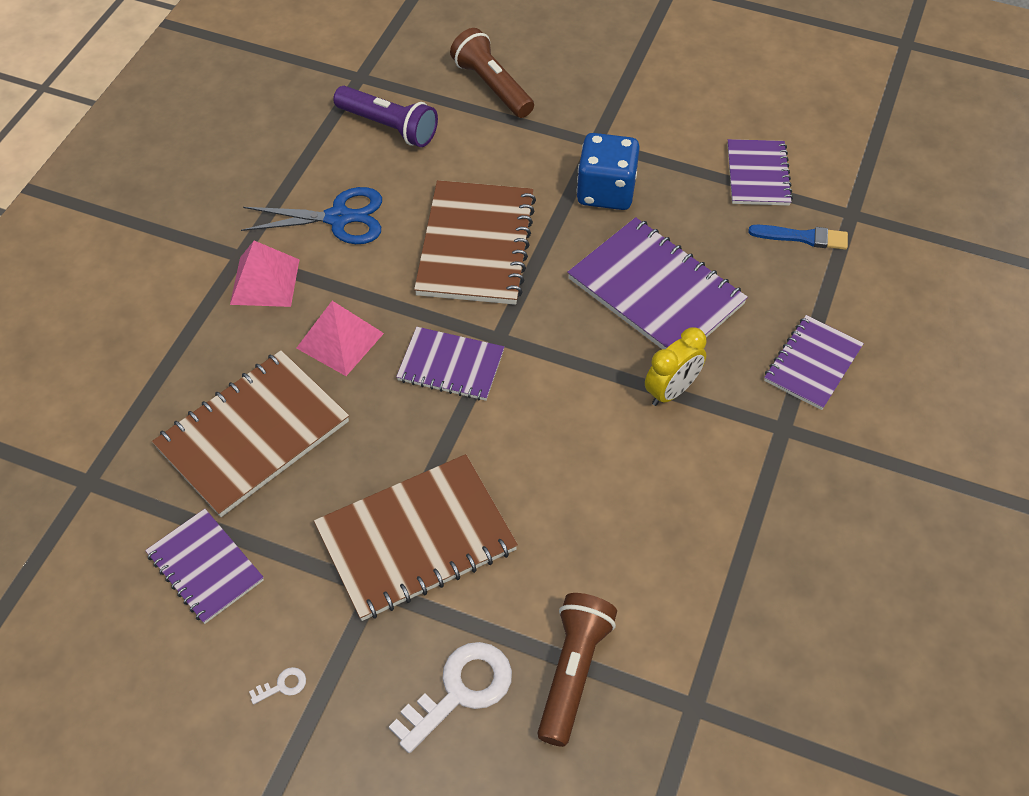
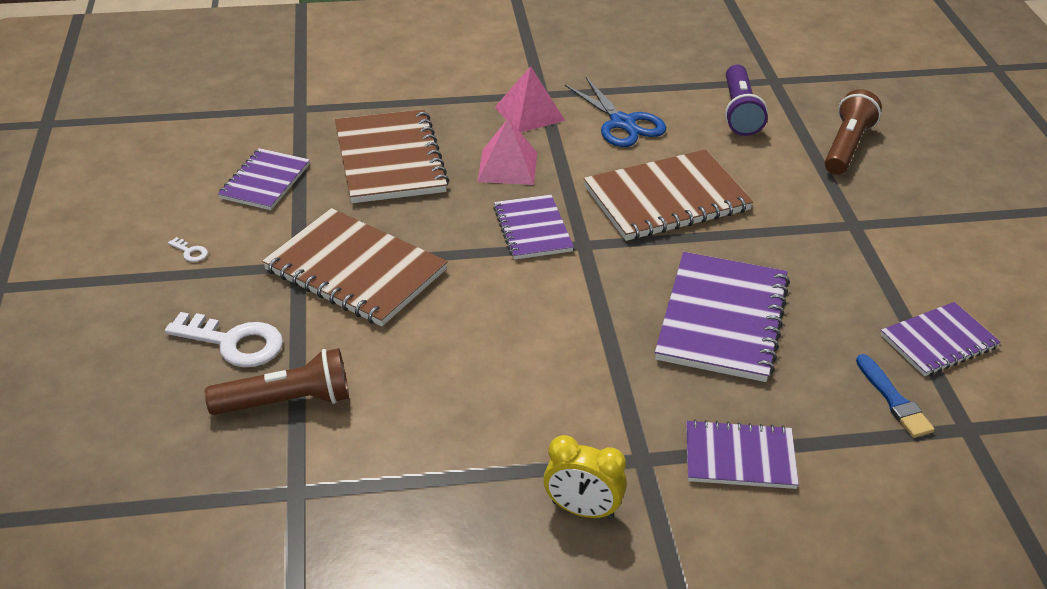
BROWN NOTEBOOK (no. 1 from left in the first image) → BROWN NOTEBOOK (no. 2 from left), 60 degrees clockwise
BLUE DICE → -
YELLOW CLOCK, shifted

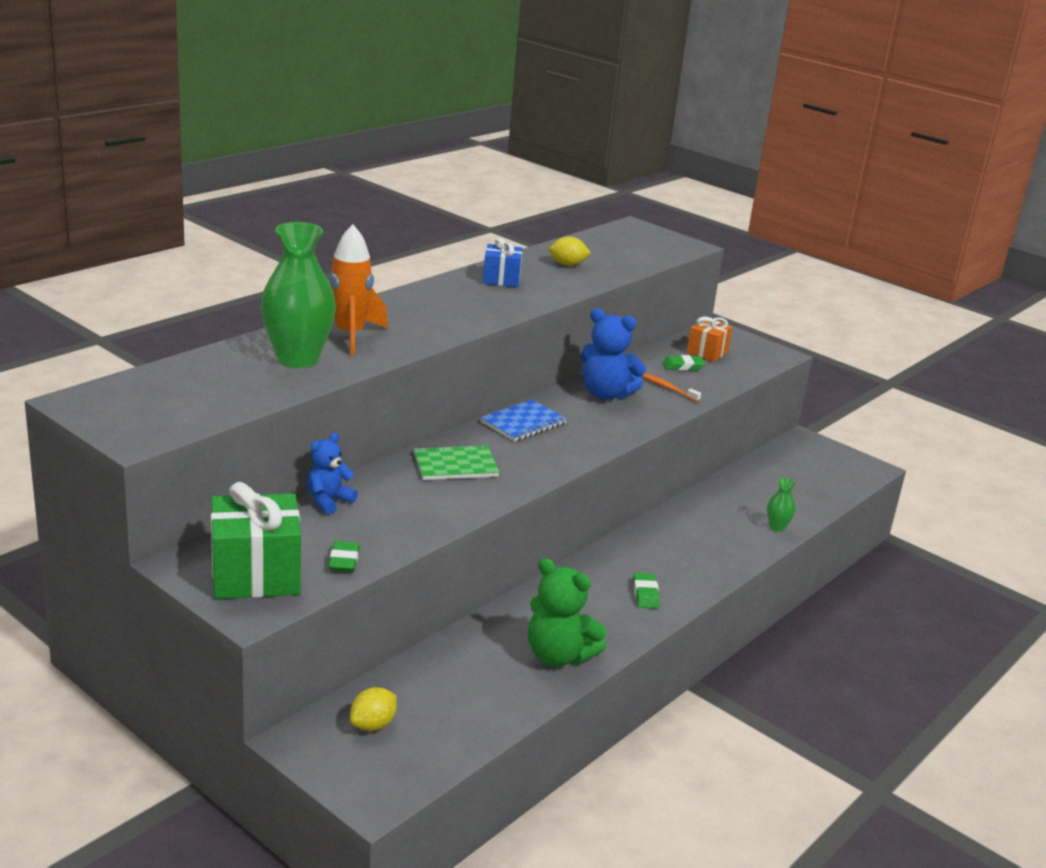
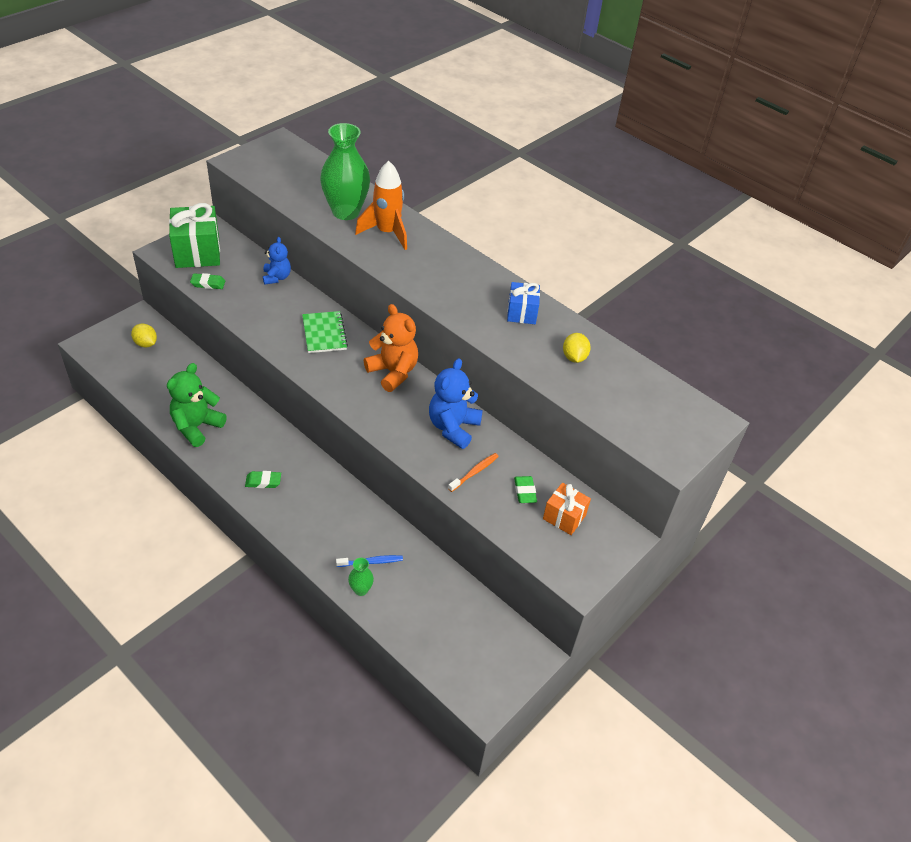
BLUE TEDDY BEAR (no. 1 from left), 45 degrees clockwise
BLUE NOTEBOOK → ORANGE TEDDY BEAR
- → BLUE TOOTHBRUSH

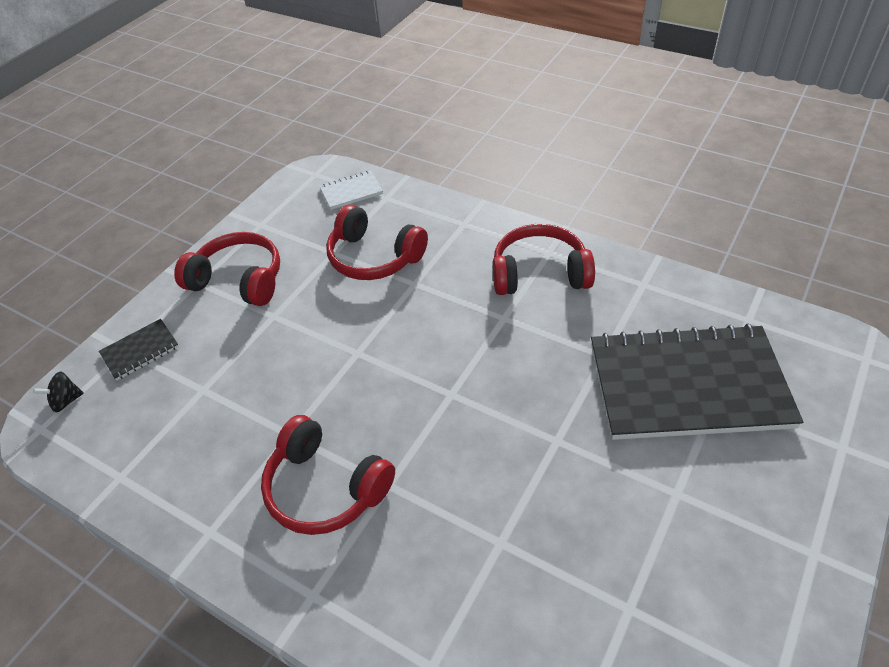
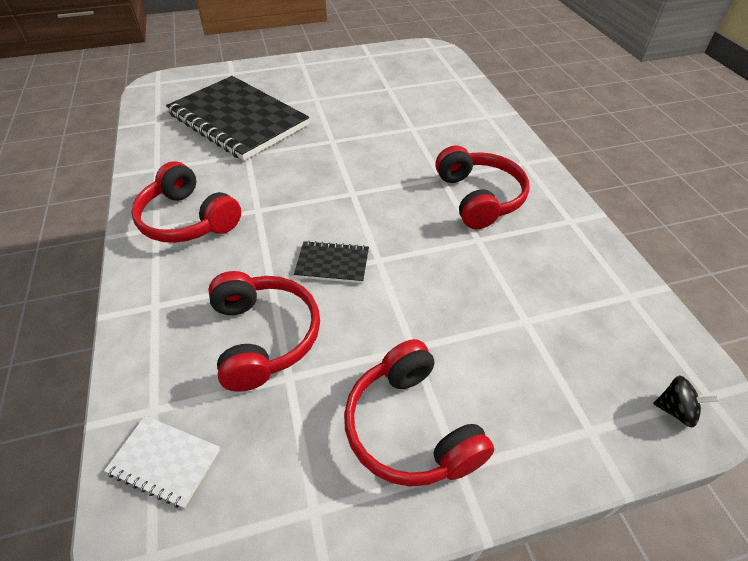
BLACK NOTEBOOK (no. 1 from left in the first image) → BLACK NOTEBOOK (no. 2 from left), shifted

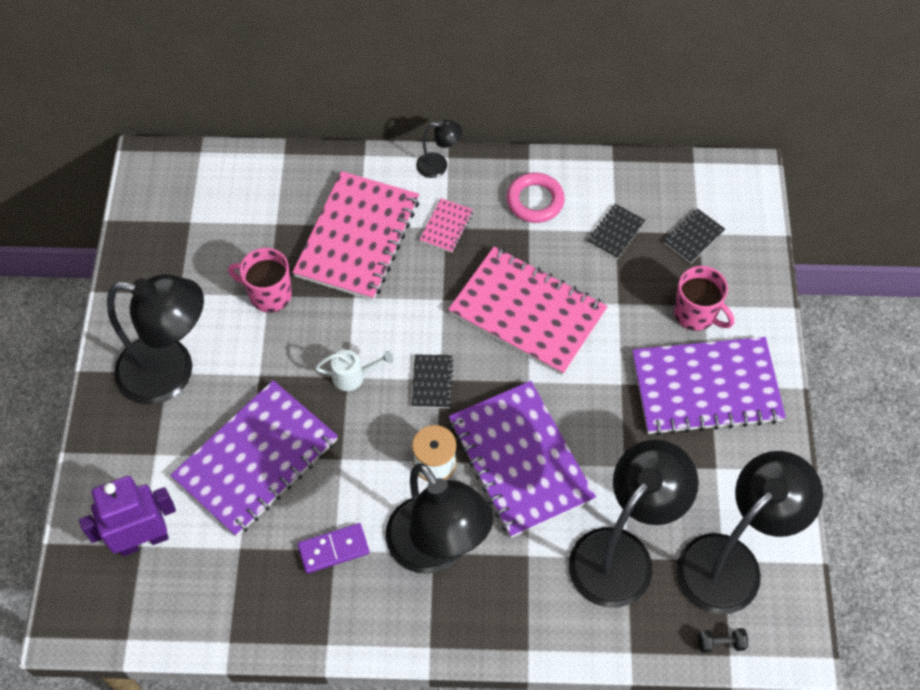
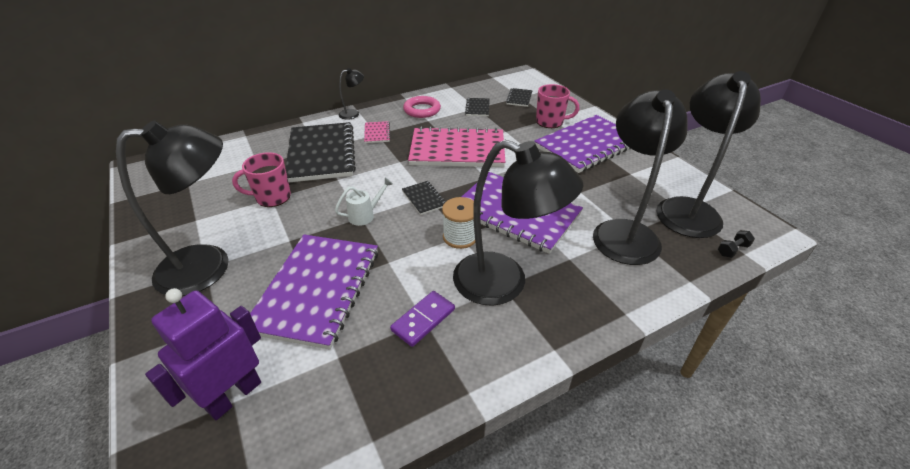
PINK NOTEBOOK (no. 1 from left) → BLACK NOTEBOOK (no. 1 from left)

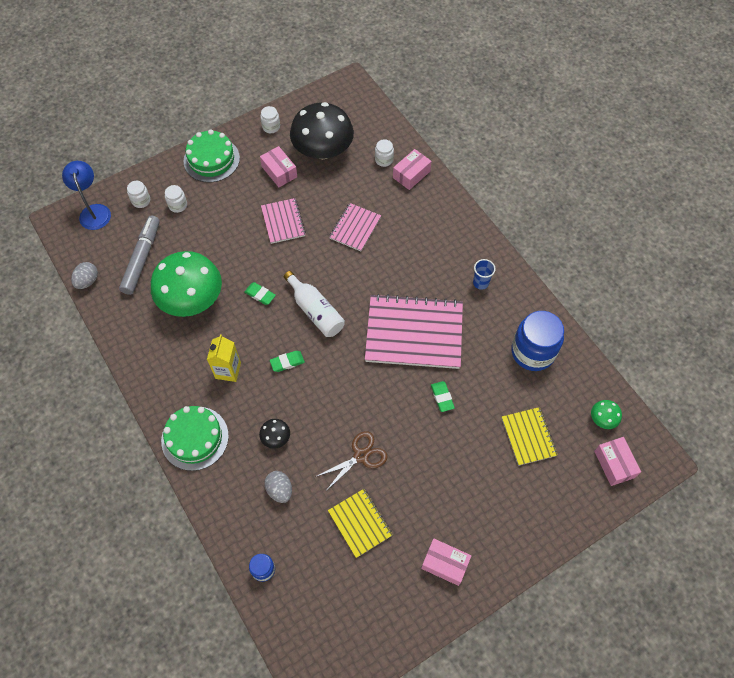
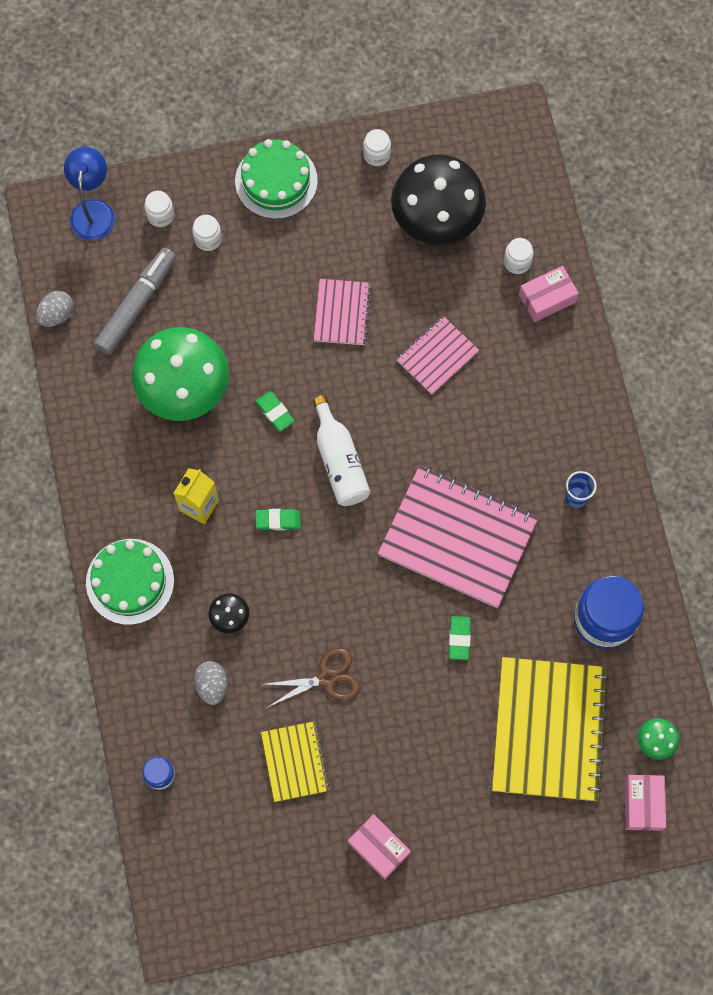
PINK BOX (no. 1 from left) → -
YELLOW NOTEBOOK (no. 2 from left), x1.91

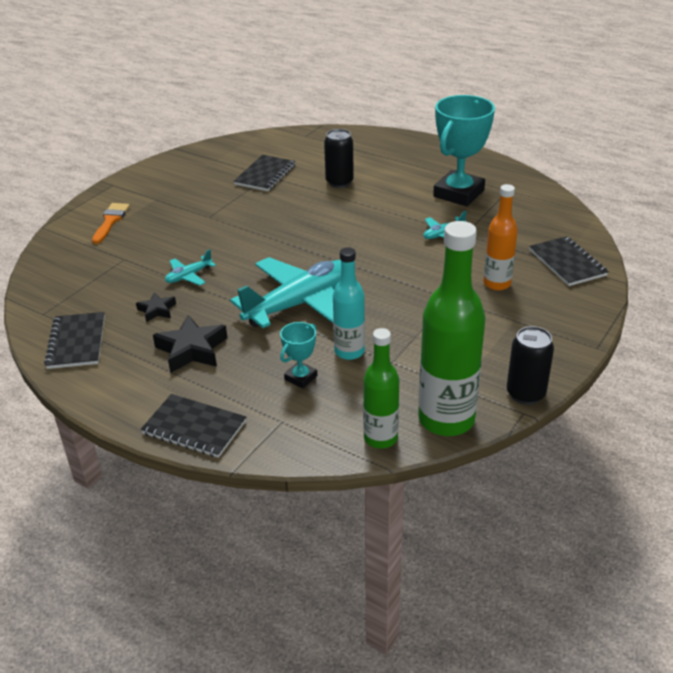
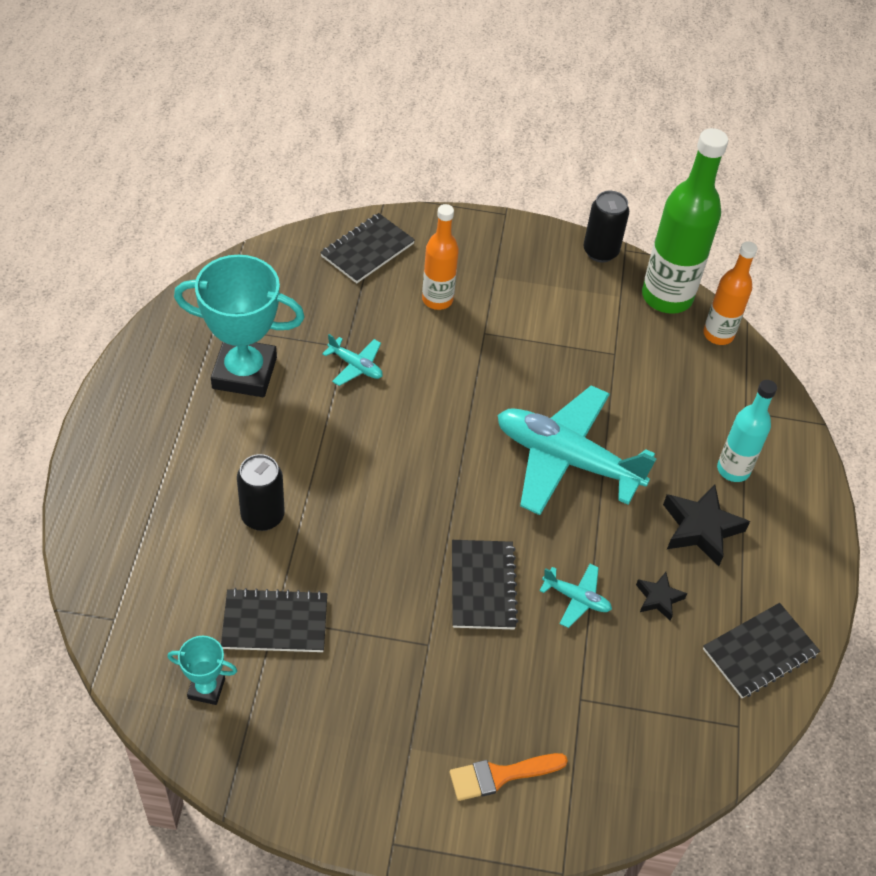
BLACK NOTEBOOK (no. 2 from left in the first image) → BLACK NOTEBOOK (no. 3 from left), shifted
TURQUOISE TROPHY (no. 1 from left), shifted
TURQUOISE BOTTLE, shifted
GREEN BOTTLE (no. 1 from left) → ORANGE BOTTLE (no. 2 from left)

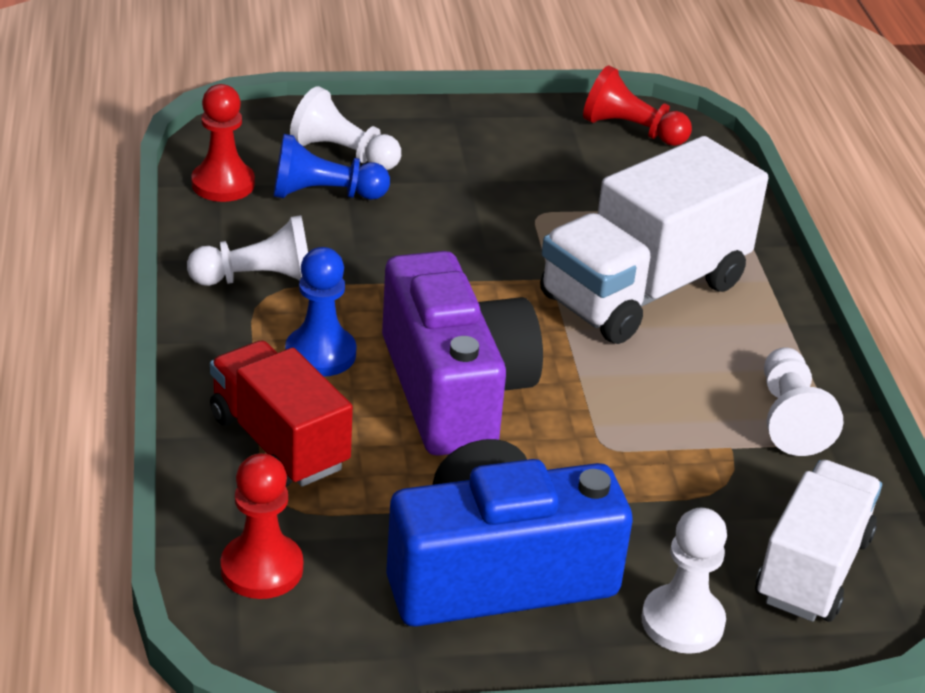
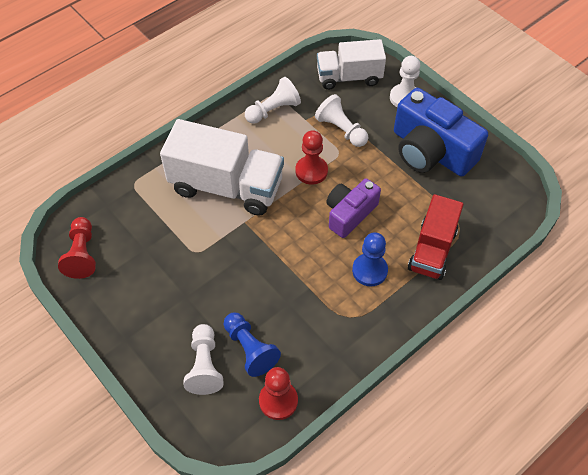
WHITE PAWN (no. 1 from left in the first image) → WHITE PAWN (no. 3 from left), shifted
RED PAWN (no. 2 from left in the first image) → RED PAWN (no. 3 from left), shifted
PURPLE CAMERA, x0.61

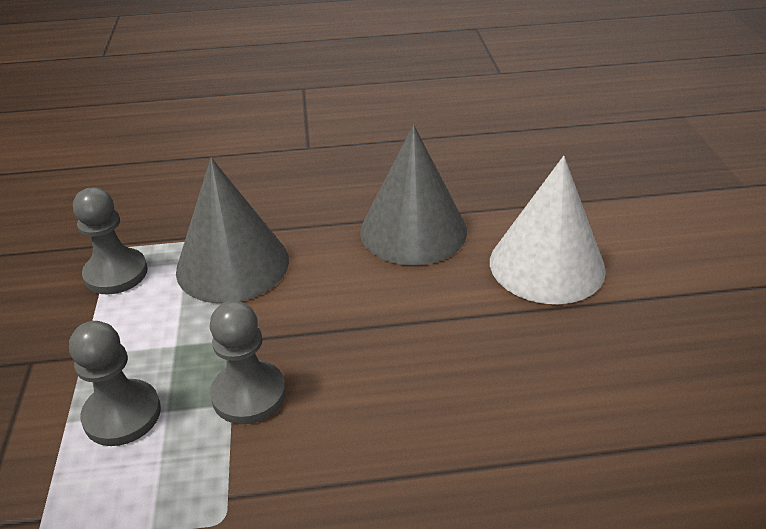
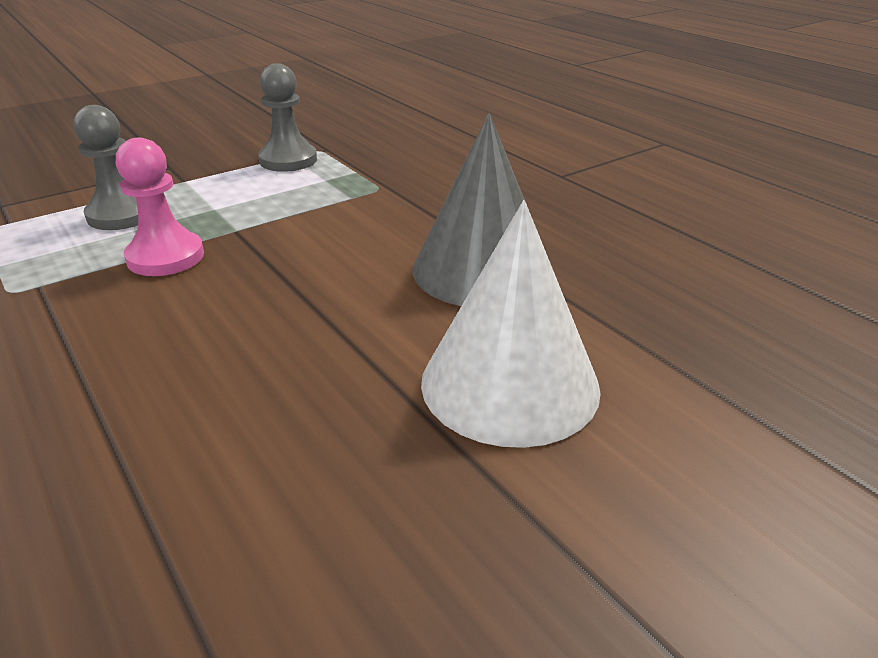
GREY CONE (no. 1 from left) → -
GREY PAWN (no. 3 from left) → PINK PAWN

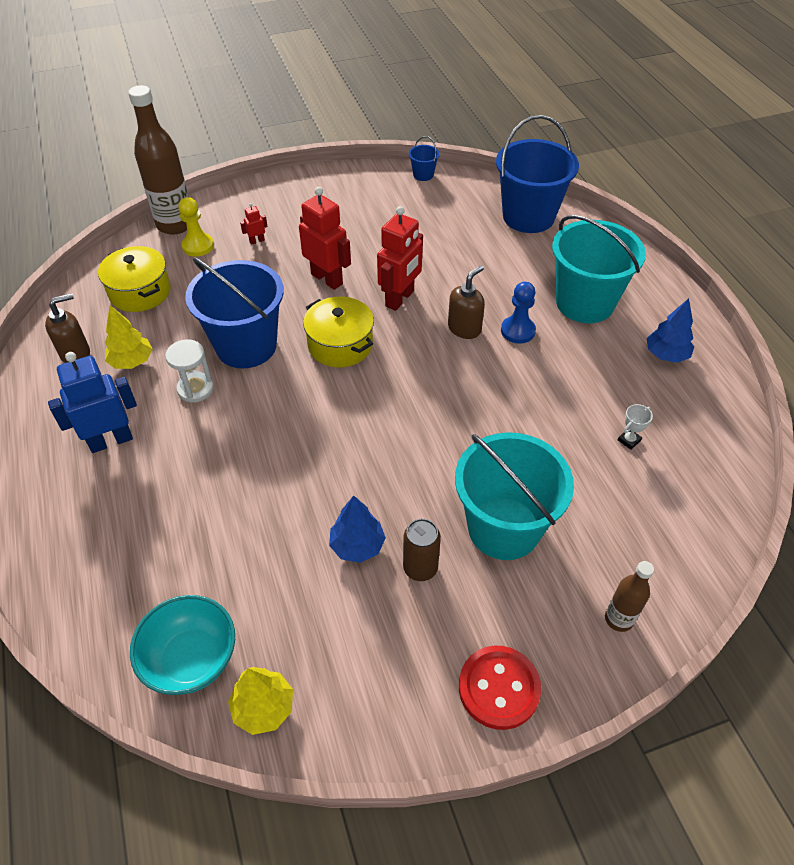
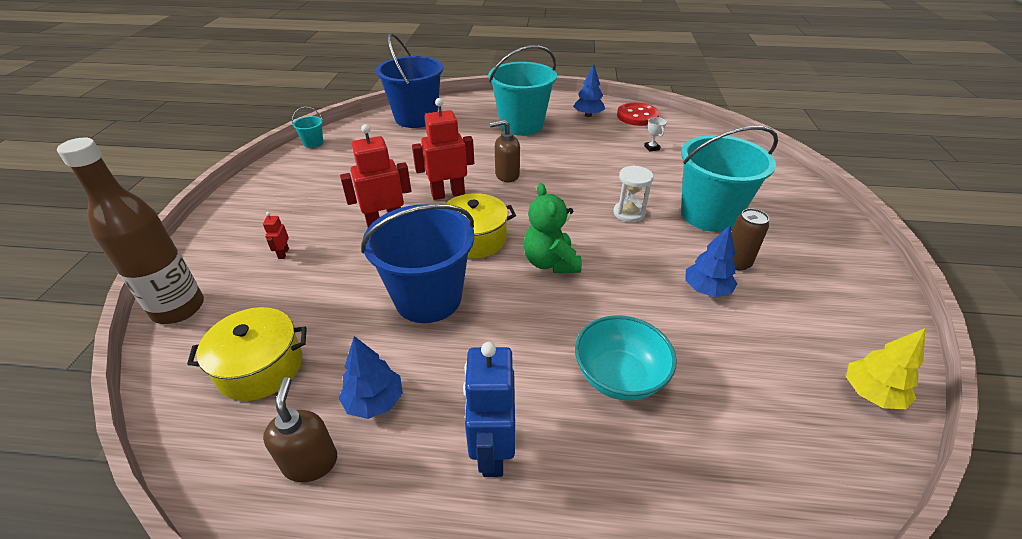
YELLOW TREE (no. 1 from left) → BLUE TREE (no. 1 from left)
TURQUOISE BOWL, shifted
WHITE HOURGLASS, shifted
YELLOW PAWN → -
RED ROBOT (no. 3 from left), 75 degrees counterclockwise
BLUE BUCKET (no. 2 from left) → TURQUOISE BUCKET (no. 1 from left)
BROWN SOAP DISPENSER (no. 2 from left), 75 degrees counterclockwise
RED BUTTON, shifted
BLUE PAWN → -
BROWN BOTTLE (no. 2 from left) → -
- → GREEN TEDDY BEAR

